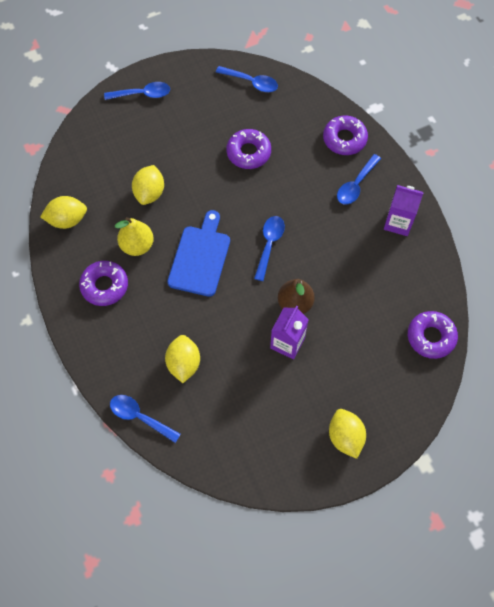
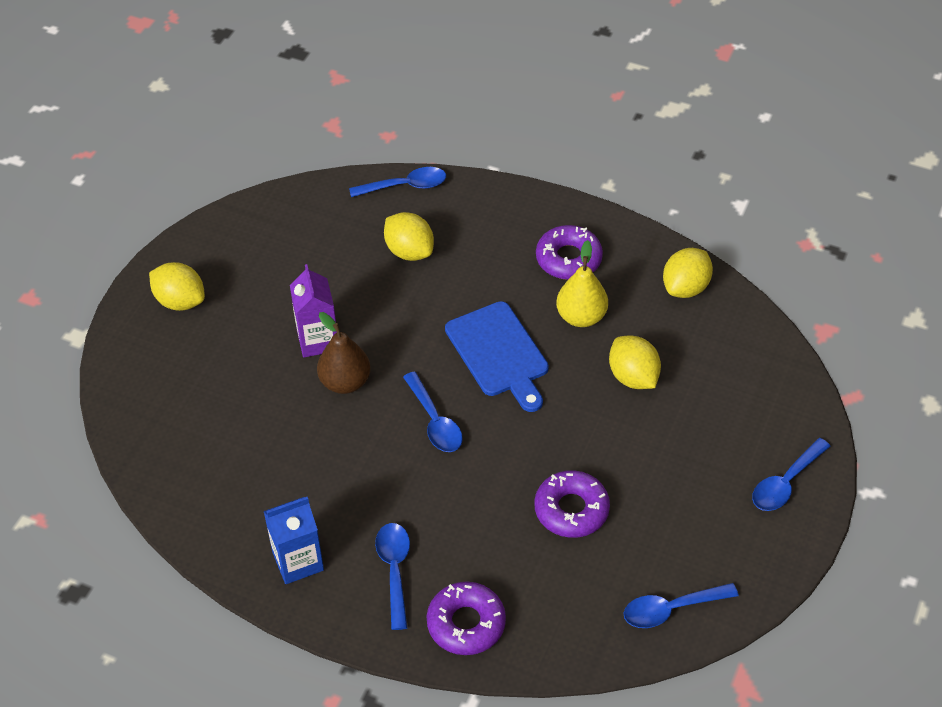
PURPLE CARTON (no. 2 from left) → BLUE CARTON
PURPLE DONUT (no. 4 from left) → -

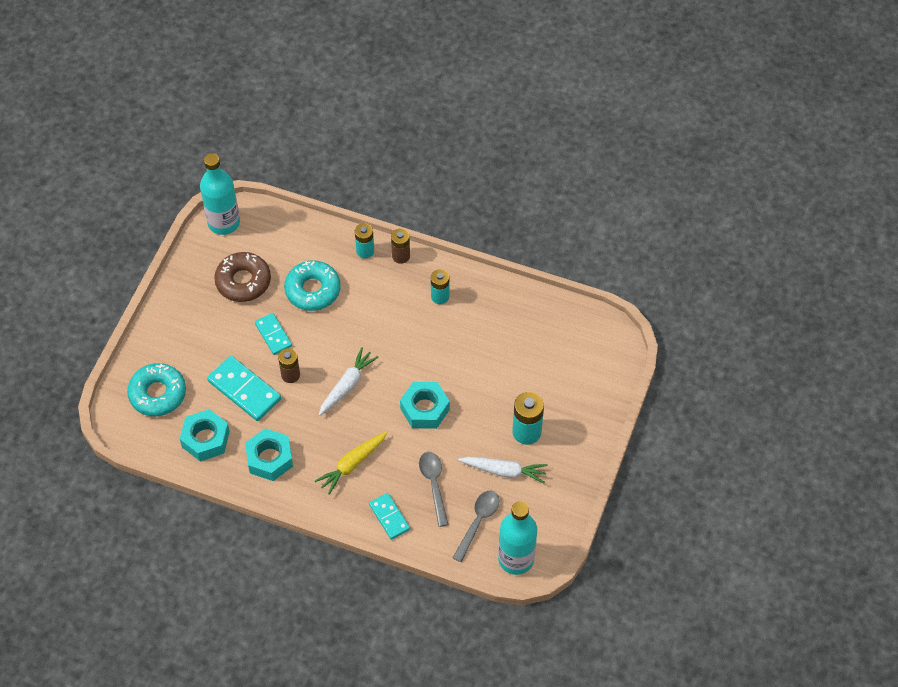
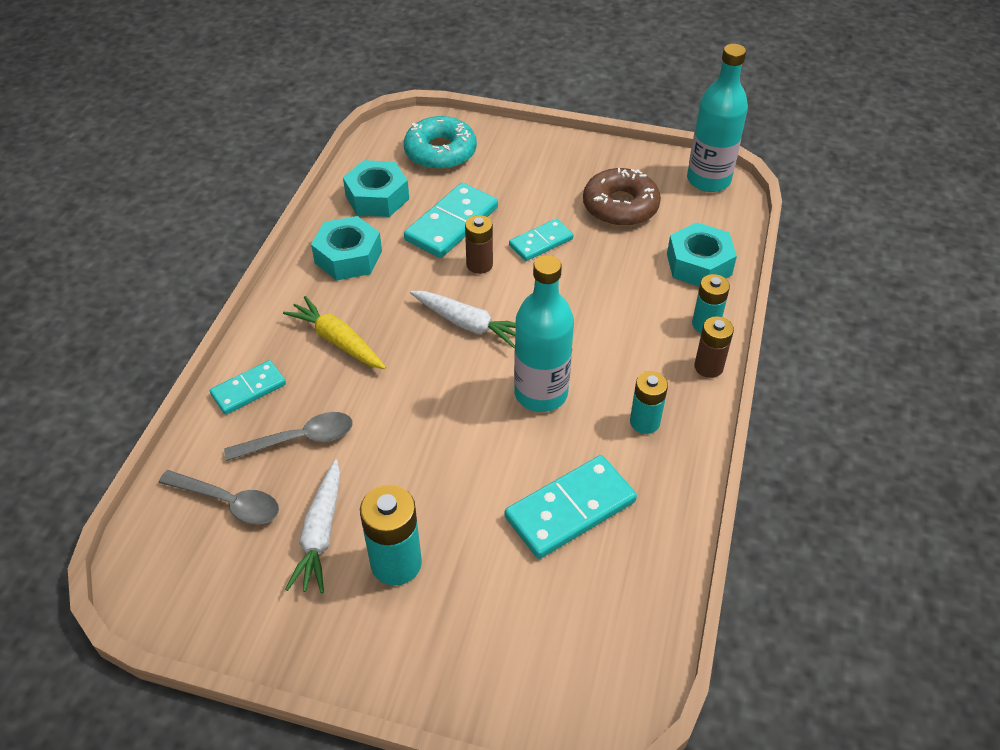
TURQUOISE DONUT (no. 2 from left) → -
TURQUOISE NUT (no. 3 from left), shifted
TURQUOISE BOTTLE (no. 2 from left in the first image) → TURQUOISE BOTTLE (no. 1 from left), shifted
- → TURQUOISE DOMINO (no. 4 from left)

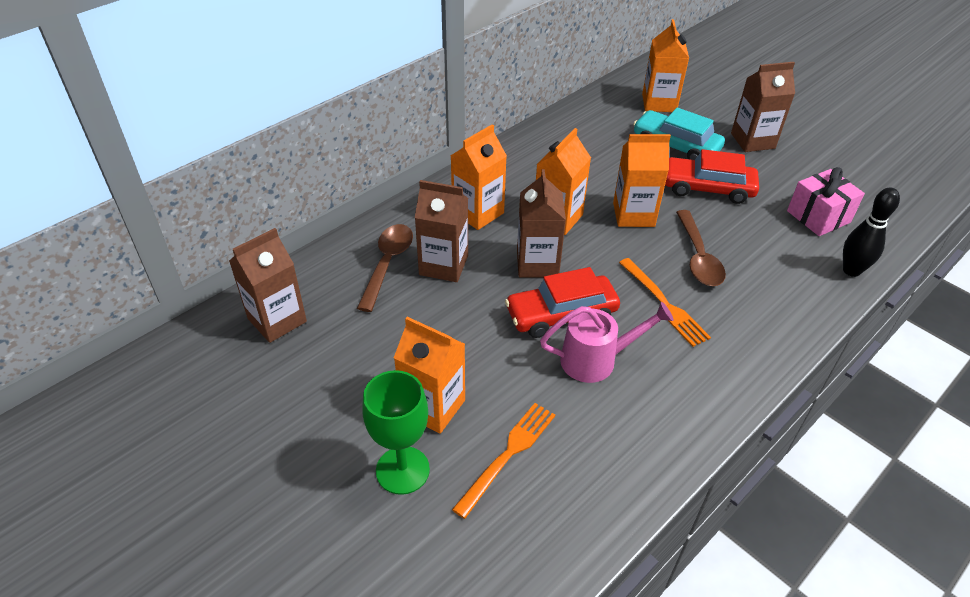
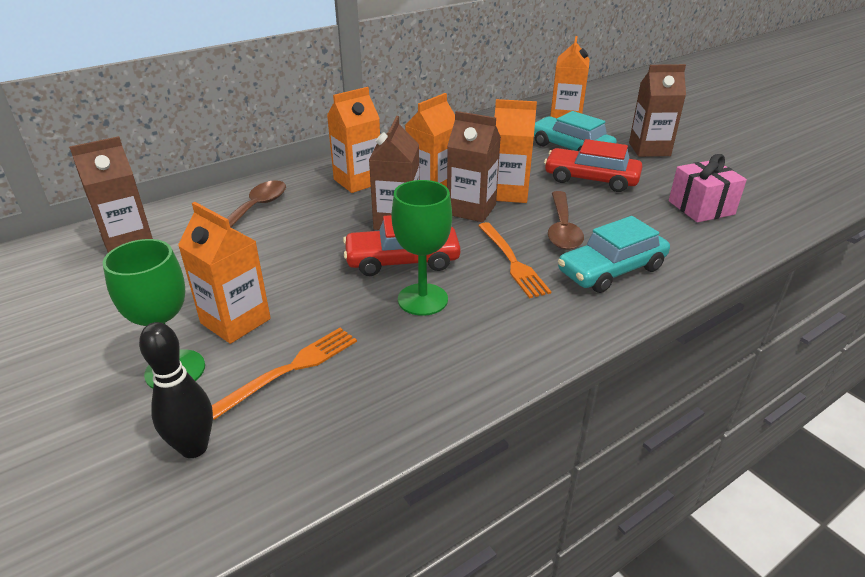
BROWN CARTON (no. 2 from left in the first image) → BROWN CARTON (no. 3 from left), shifted
PINK WATERING CAN → GREEN GOBLET (no. 2 from left)
BLACK BOWLING PIN, shifted
- → TURQUOISE CAR (no. 2 from left)

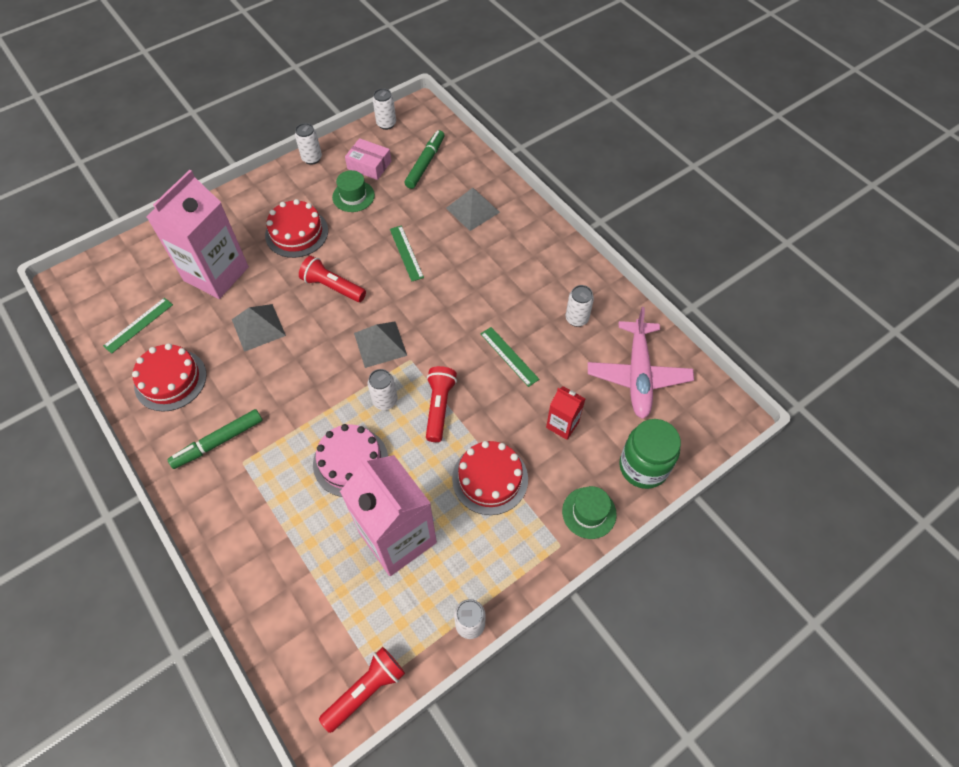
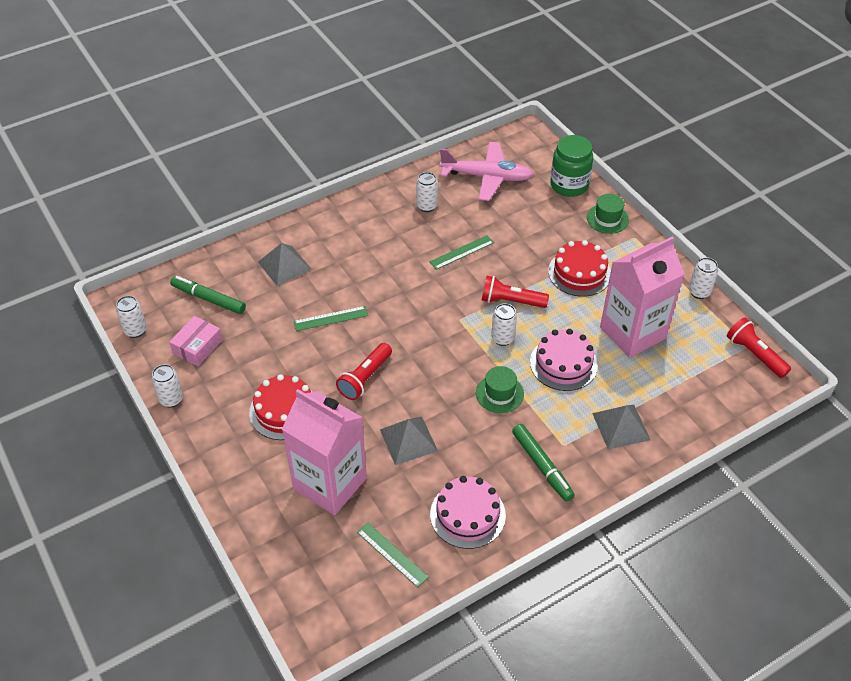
RED CAKE (no. 1 from left) → PINK CAKE (no. 1 from left)
GREEN HAT (no. 1 from left), shifted
GREY PYRAMID (no. 2 from left in the first image) → GREY PYRAMID (no. 3 from left), shifted
RED CARTON → -

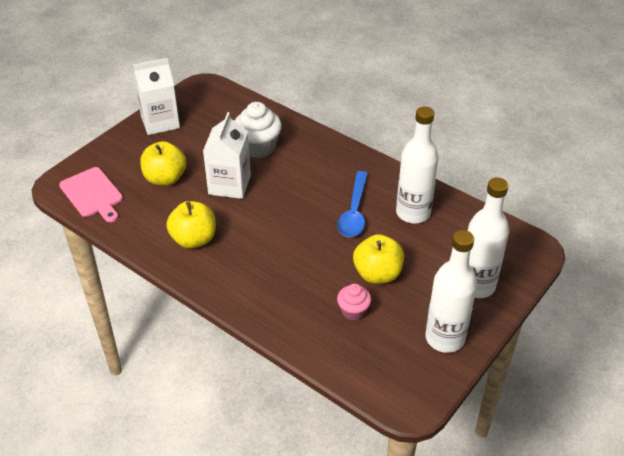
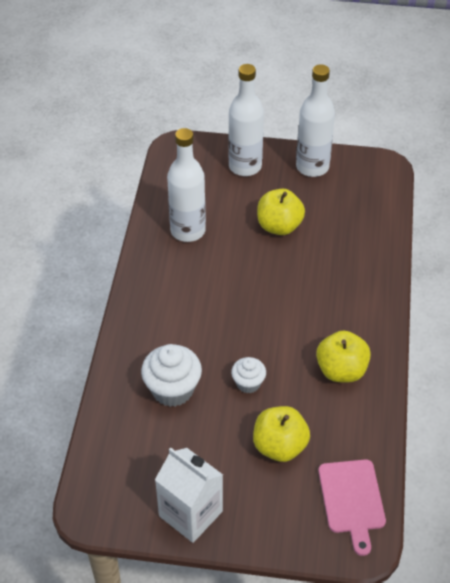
PINK CUTTING BOARD, 150 degrees clockwise
WHITE CARTON (no. 2 from left) → WHITE CUPCAKE (no. 2 from left)
BLUE SPOON → -
PINK CUPCAKE → -

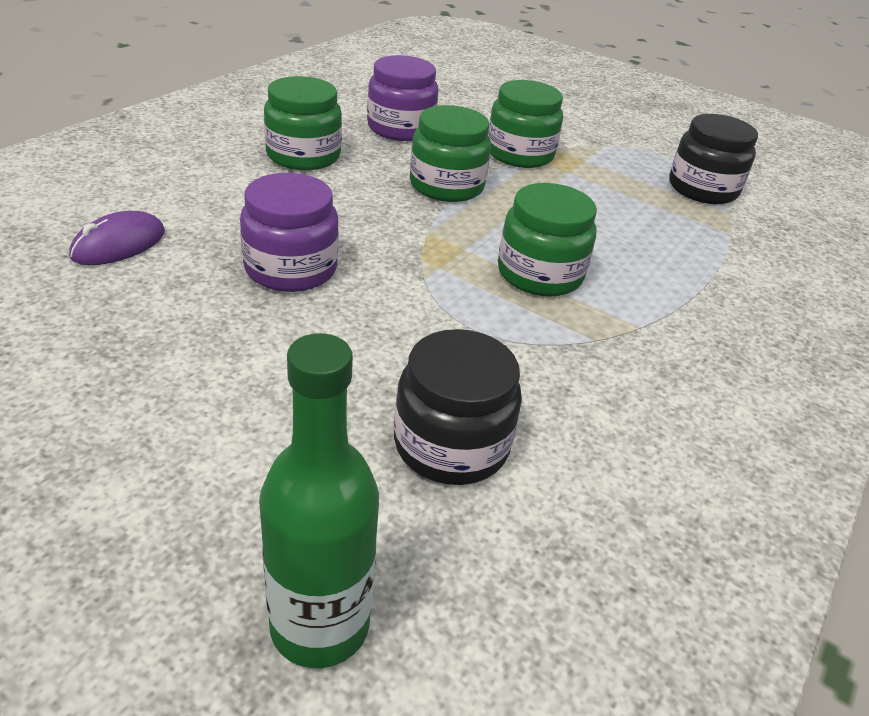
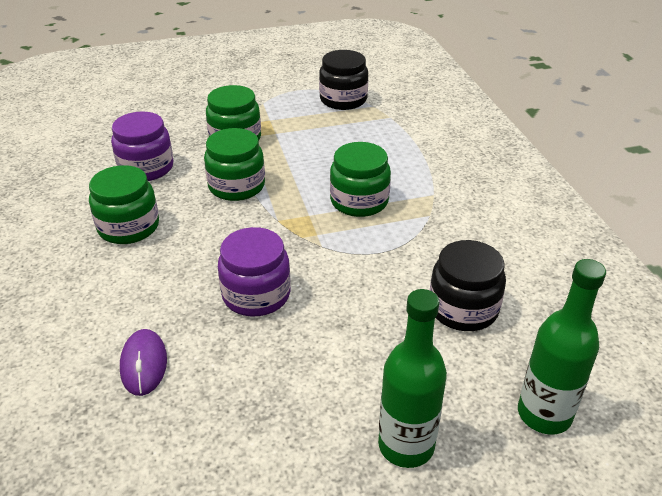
- → GREEN BOTTLE (no. 1 from left)

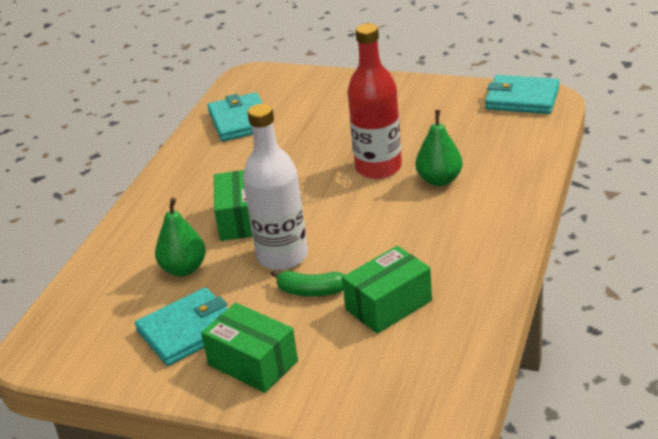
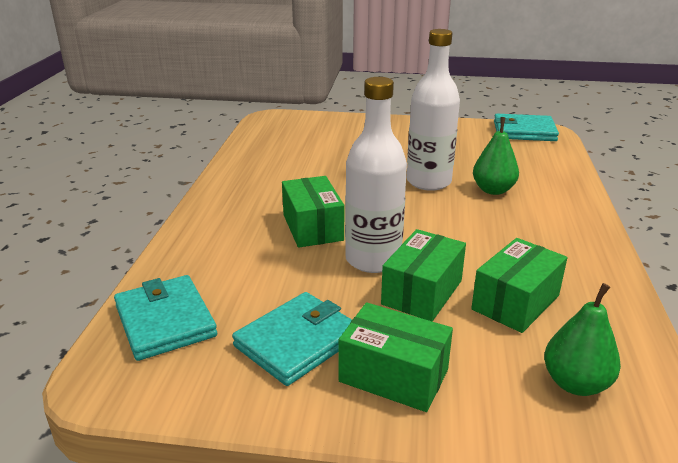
GREEN PEAR (no. 1 from left in the first image) → GREEN PEAR (no. 2 from left), shifted
TURQUOISE WALLET (no. 2 from left in the first image) → TURQUOISE WALLET (no. 1 from left), shifted
GREEN BANANA → GREEN BOX (no. 3 from left)
RED BOTTLE → WHITE BOTTLE (no. 2 from left)

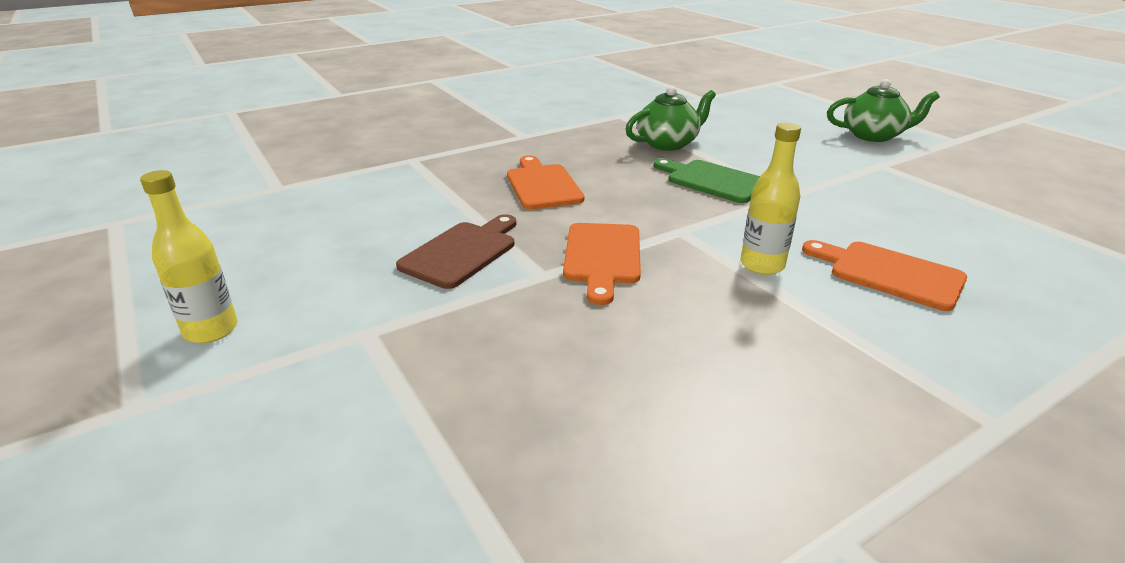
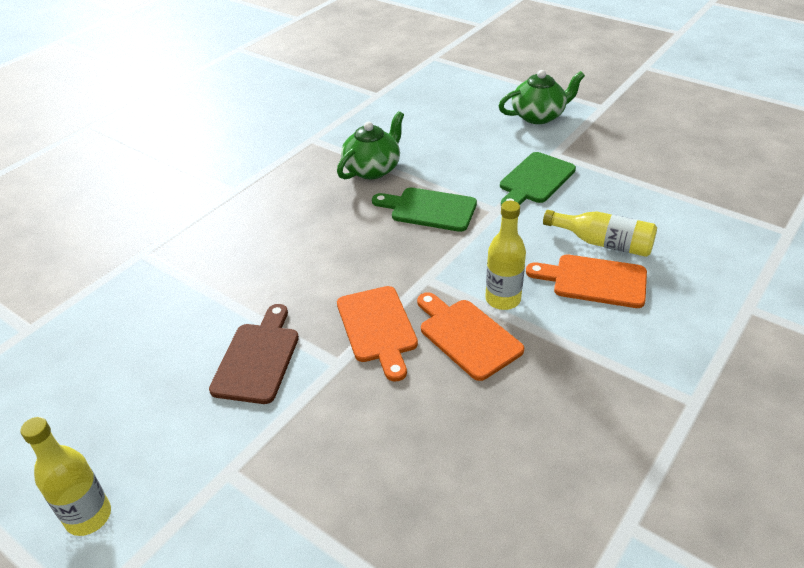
ORANGE CUTTING BOARD (no. 1 from left in the first image) → ORANGE CUTTING BOARD (no. 2 from left), shifted
- → GREEN CUTTING BOARD (no. 2 from left)
- → YELLOW BOTTLE (no. 3 from left)

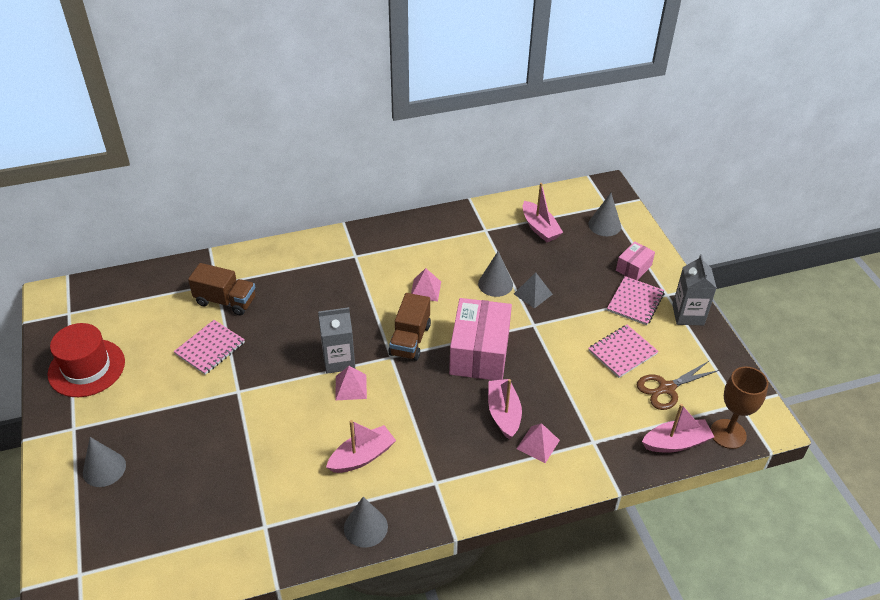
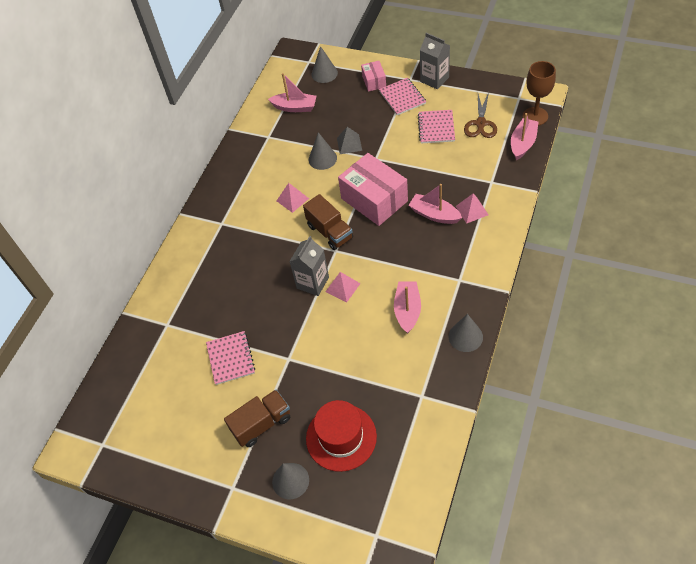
RED HAT, shifted
BROWN TRUCK (no. 1 from left), shifted

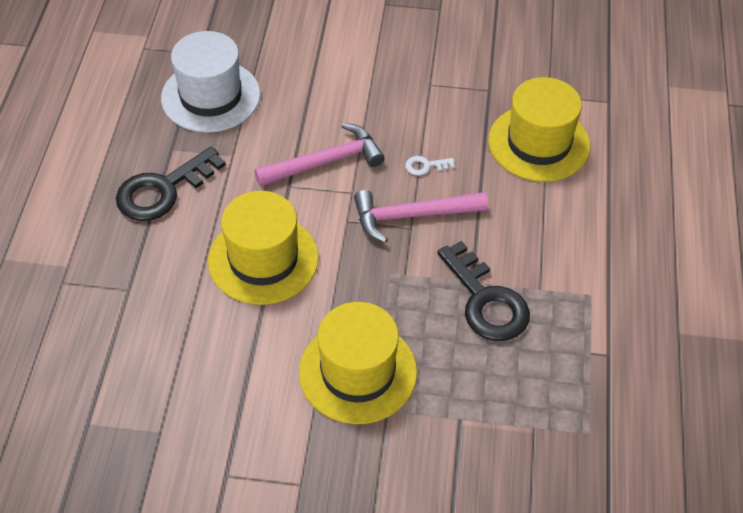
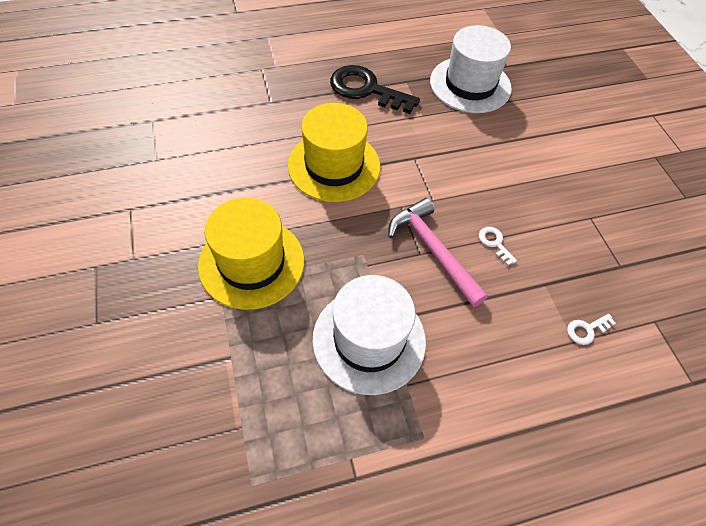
PINK HAMMER (no. 1 from left) → -
BLACK KEY (no. 2 from left) → WHITE HAT (no. 1 from left)
YELLOW HAT (no. 3 from left) → WHITE KEY (no. 2 from left)

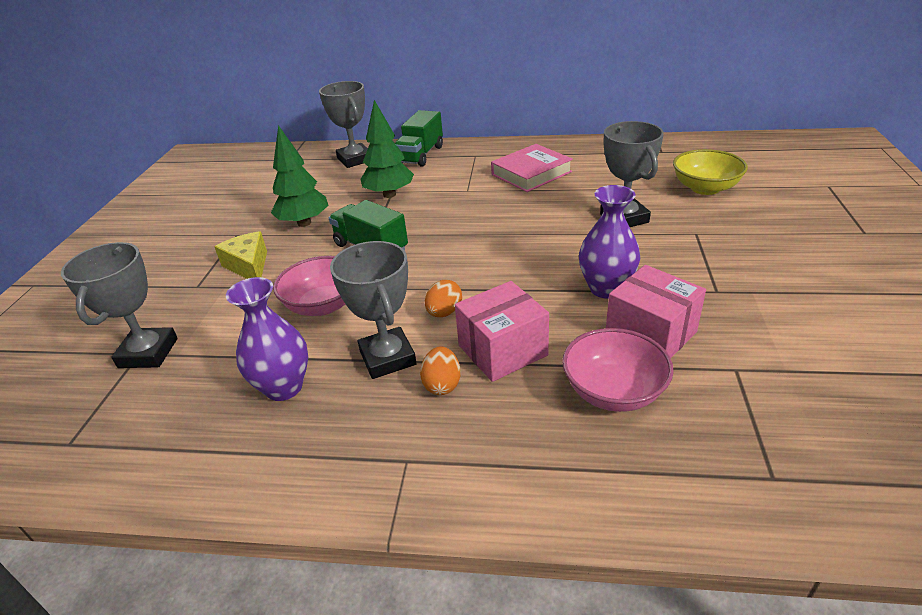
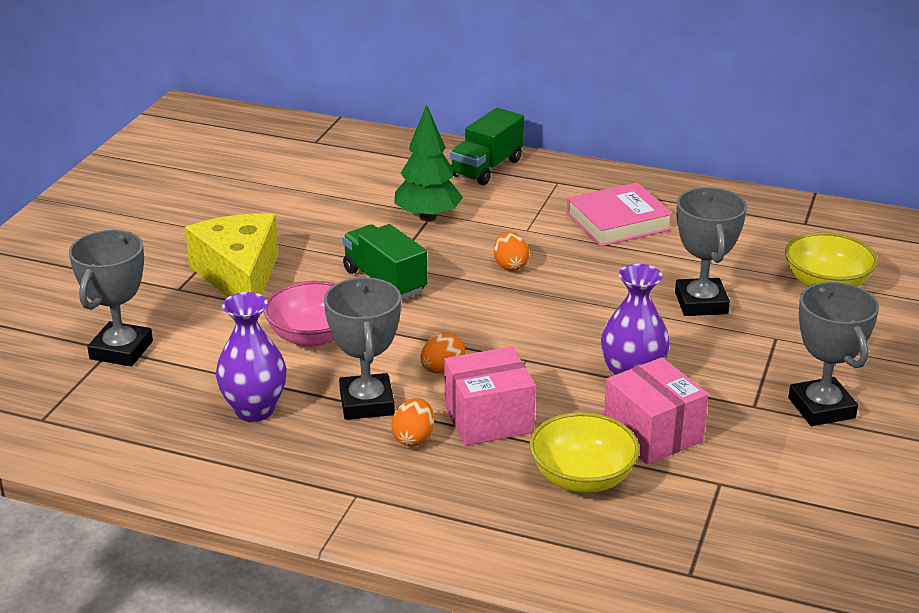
YELLOW CHEESE, x1.64
GREEN TREE (no. 1 from left) → -
GREY TROPHY (no. 2 from left in the first image) → GREY TROPHY (no. 4 from left), shifted
PINK BOWL (no. 2 from left) → YELLOW BOWL (no. 1 from left)
- → ORANGE EGG (no. 3 from left)

